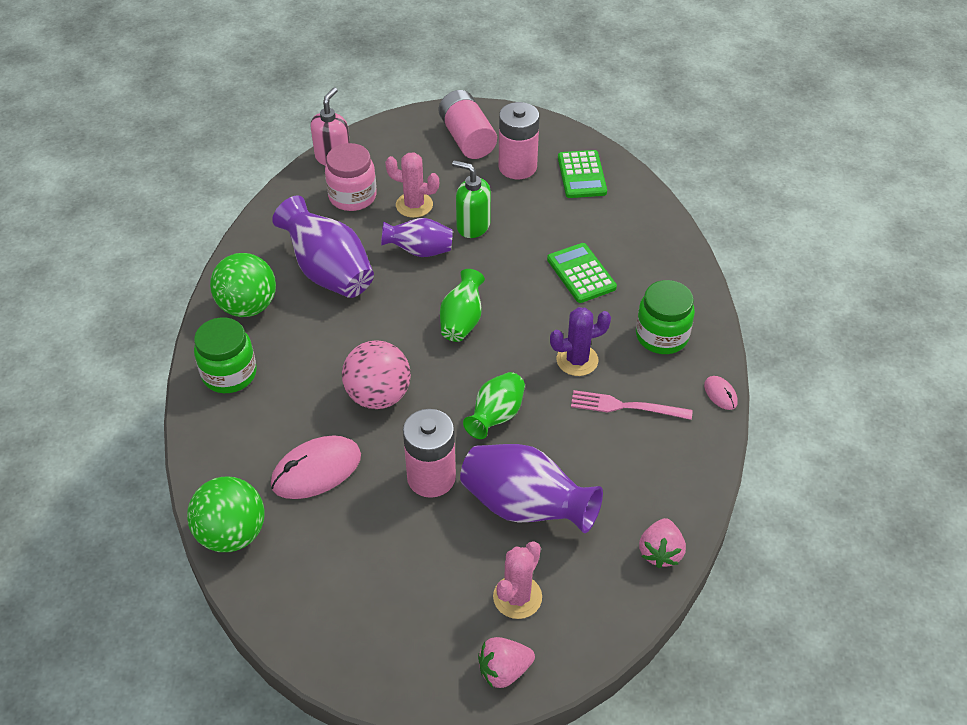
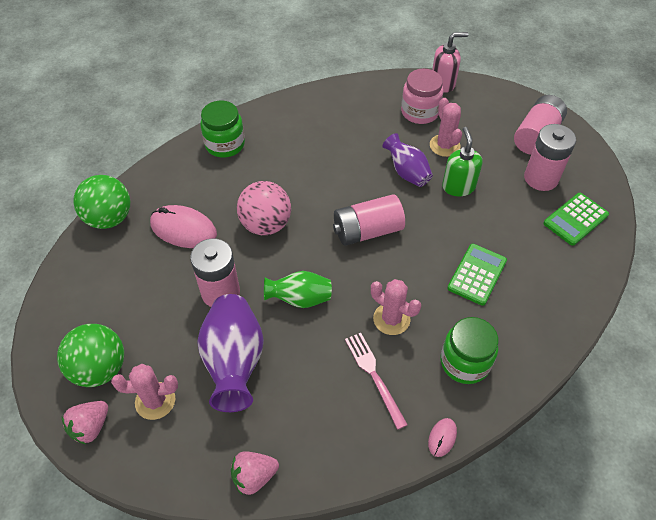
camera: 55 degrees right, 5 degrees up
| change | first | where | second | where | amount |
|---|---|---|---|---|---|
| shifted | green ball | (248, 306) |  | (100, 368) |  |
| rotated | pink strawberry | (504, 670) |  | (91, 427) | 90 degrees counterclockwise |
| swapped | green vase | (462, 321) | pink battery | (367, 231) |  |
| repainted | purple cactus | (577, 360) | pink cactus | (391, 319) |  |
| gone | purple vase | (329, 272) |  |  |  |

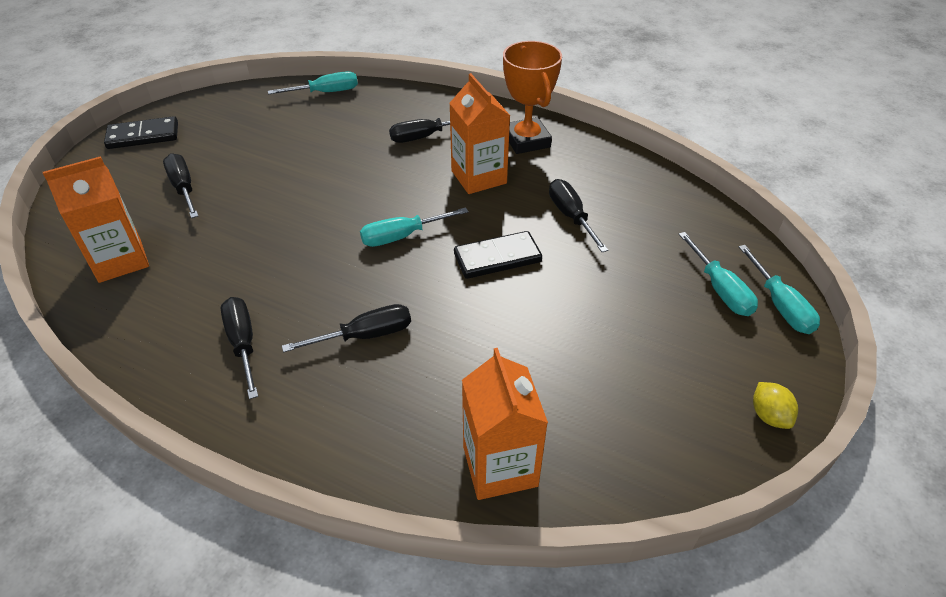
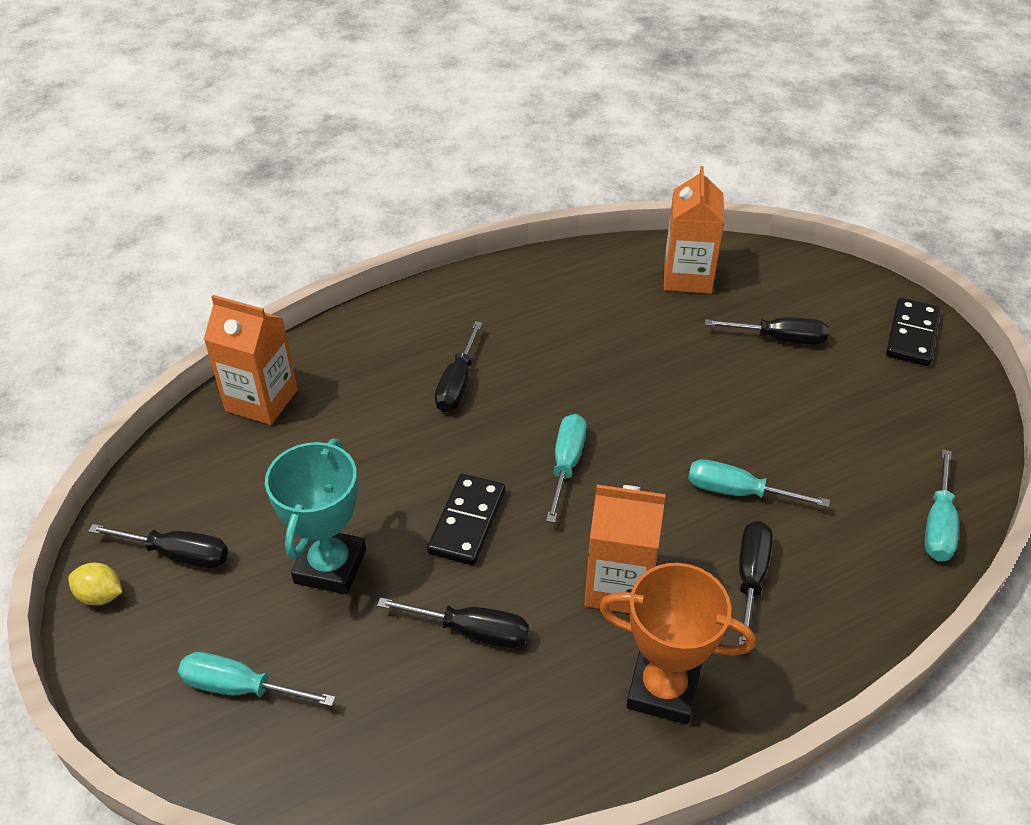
camera: 125 degrees right, 0 degrees up
| change | first | where | second | where | amount |
|---|---|---|---|---|---|
| shifted | black screwdriver | (243, 344) |  | (177, 554) |  |
| new |  |  | turquoise trophy | (330, 566) |  |
| shifted | turquoise screwdriver | (779, 305) |  | (738, 492) |  |

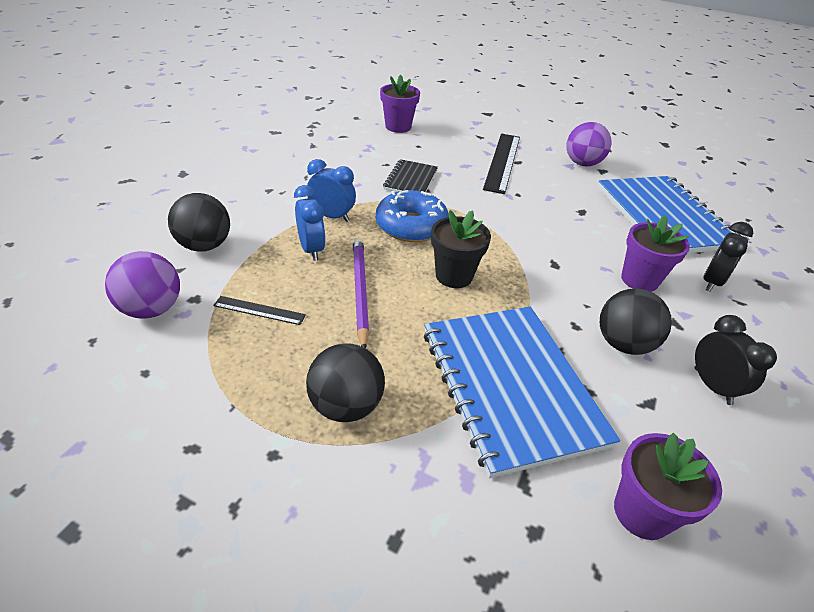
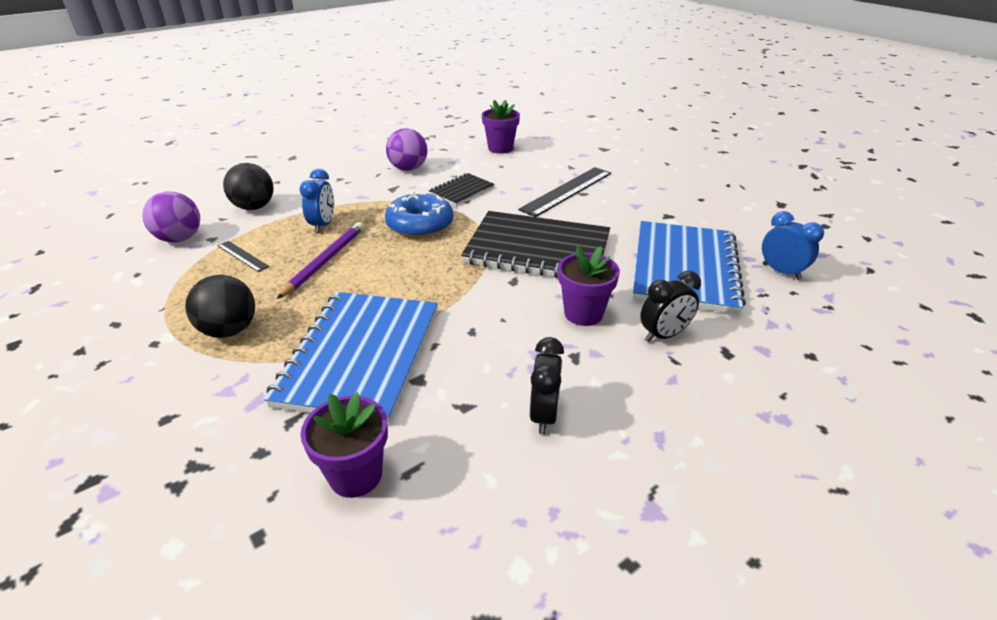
camera: 30 degrees right, 5 degrees down
| change | first | where | second | where | amount |
|---|---|---|---|---|---|
| shifted | purple ball | (582, 163) |  | (408, 168) |  |
| new |  |  | black notebook | (537, 249) |  |
| shifted | blue clock | (332, 216) |  | (781, 272) |  |
| gone | black flower pot | (454, 276) |  |  |  |
| gone | black ball | (623, 344) |  |  |  |

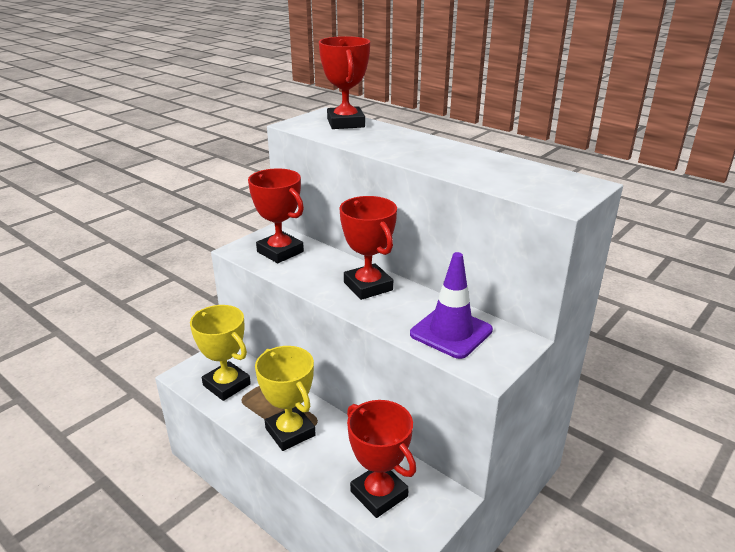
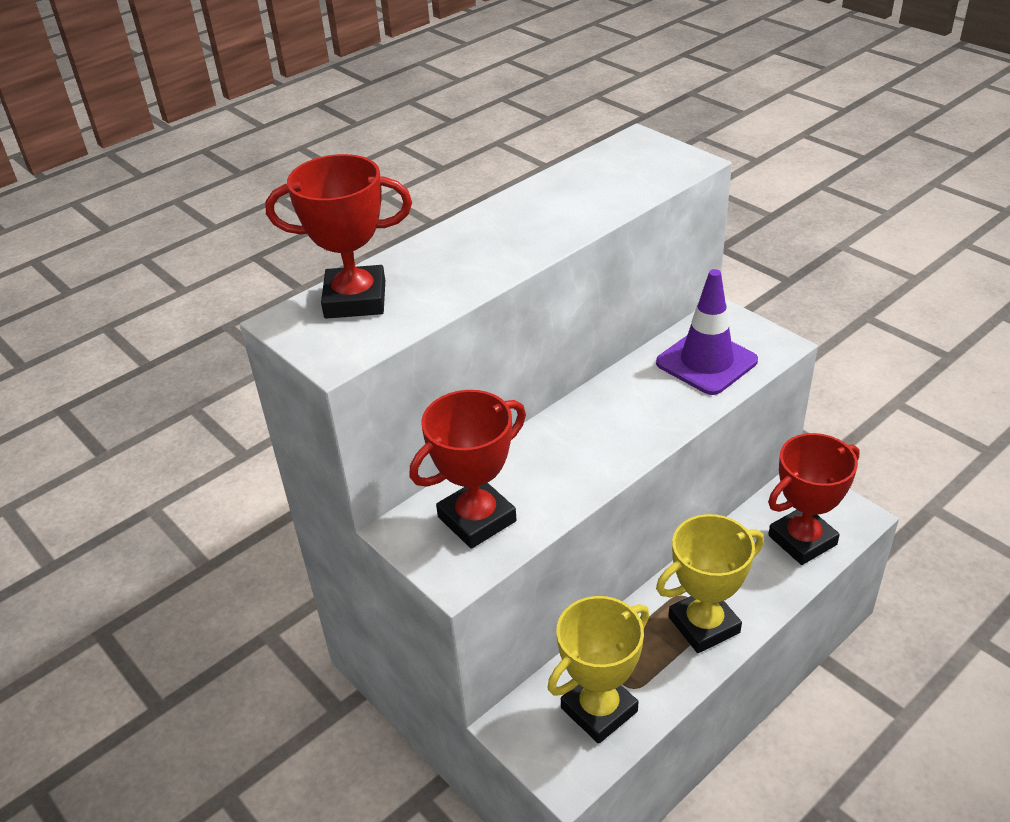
camera: 80 degrees left, 10 degrees up
| change | first | where | second | where | amount |
|---|---|---|---|---|---|
| gone | red trophy | (368, 286) |  |  |  |

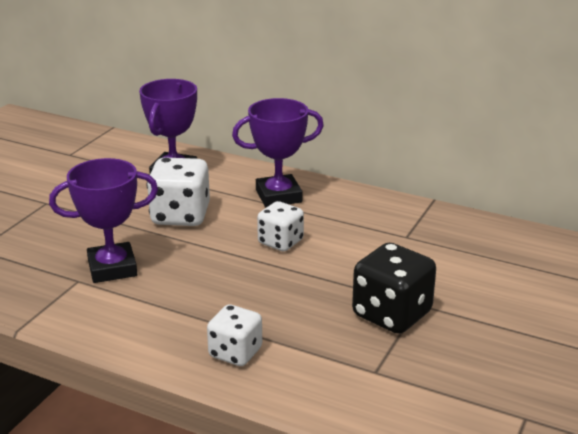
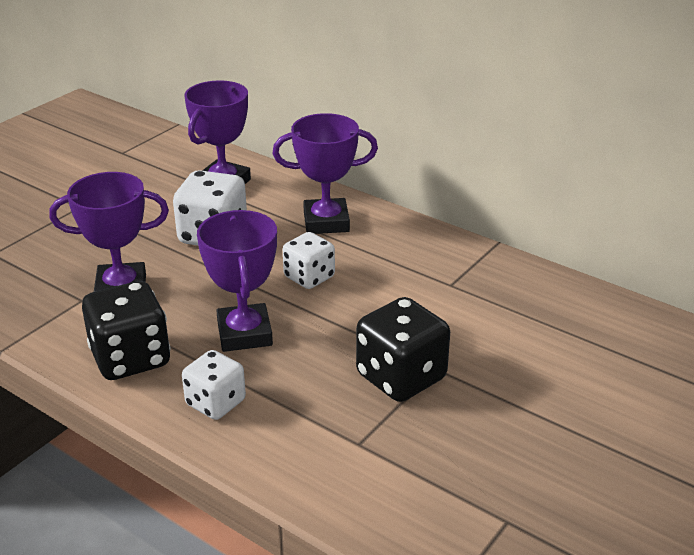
camera: 10 degrees right, 5 degrees up
| change | first | where | second | where | amount |
|---|---|---|---|---|---|
| new |  |  | black dice | (131, 358) |  |
| new |  |  | purple trophy | (244, 333) |  |

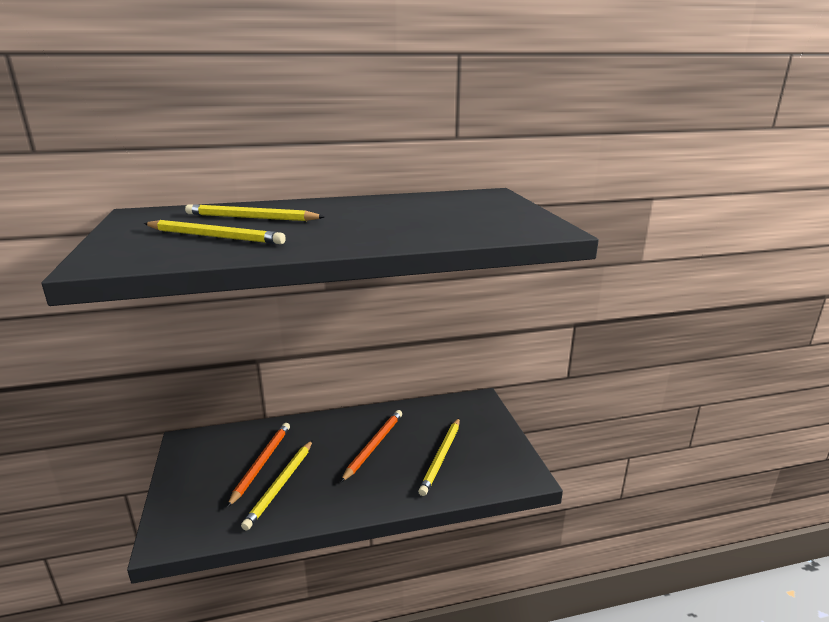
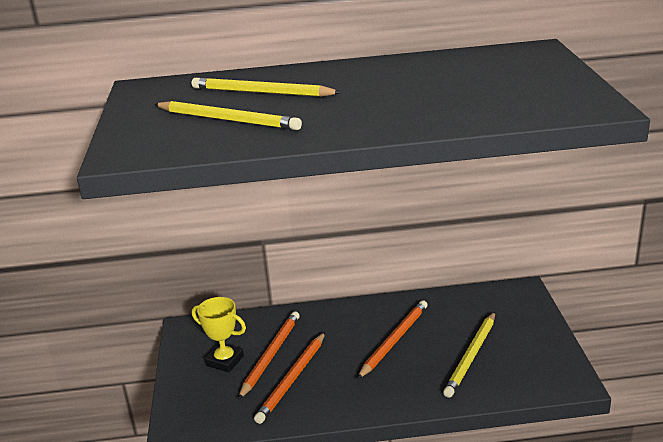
camera: 10 degrees right, 5 degrees up
| change | first | where | second | where | amount |
|---|---|---|---|---|---|
| new |  |  | yellow trophy | (225, 361) |  |
| repainted | yellow pencil | (281, 485) | orange pencil | (292, 379) |  |

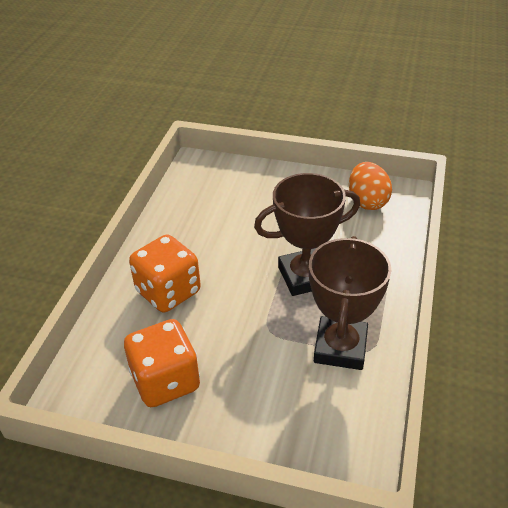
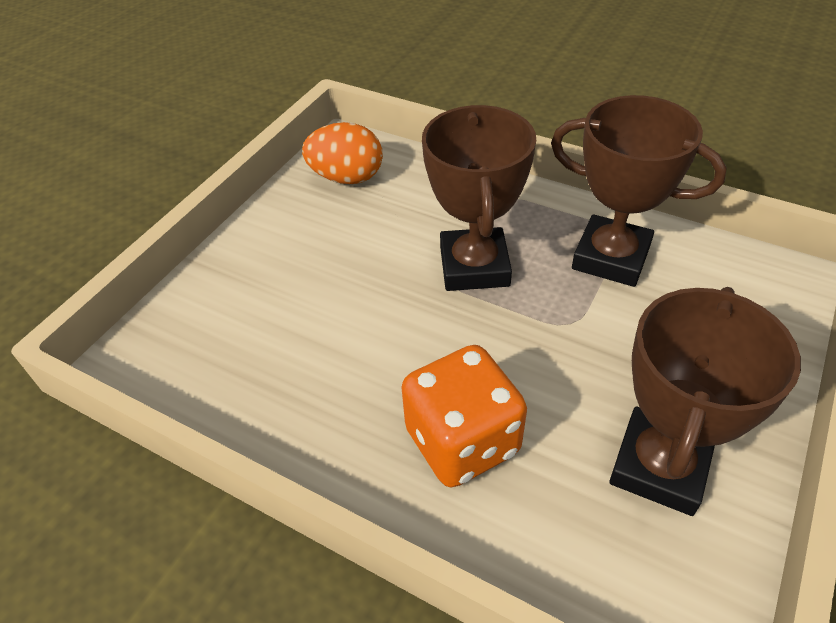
camera: 75 degrees left, 5 degrees up
| change | first | where | second | where | amount |
|---|---|---|---|---|---|
| swapped | orange dice | (165, 381) | brown trophy | (659, 466) |  |

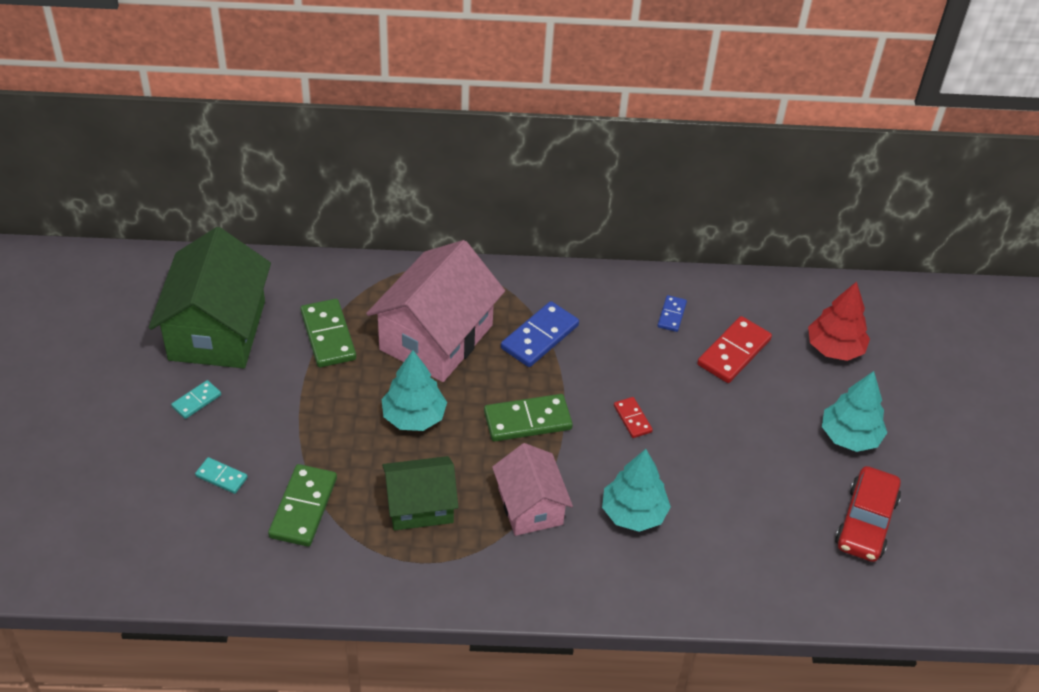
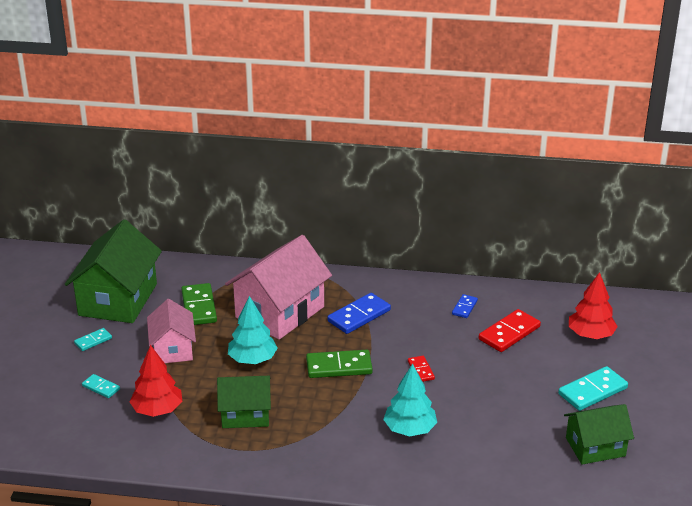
camera: 10 degrees right, 15 degrees down
| change | first | where | second | where | amount |
|---|---|---|---|---|---|
| swapped | green domino | (303, 507) | red tree | (157, 410) |  |
| shifted | pink house | (530, 506) |  | (173, 349) |  |
| swapped | turquoise tree | (850, 436) | turquoise domino | (592, 391) |  |
| swapped | red car | (865, 522) | green house | (595, 447) |  |

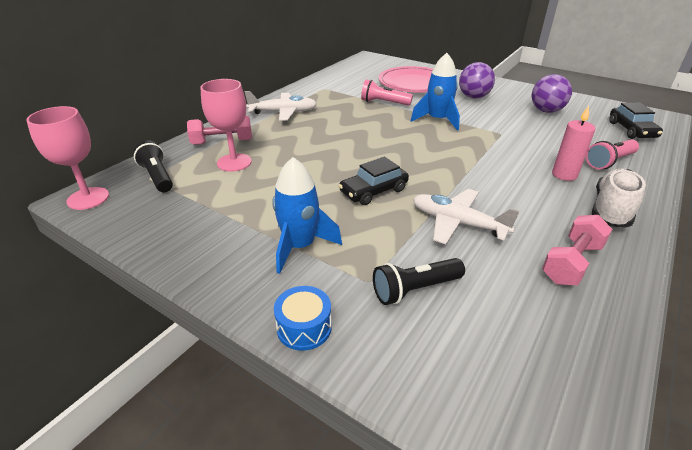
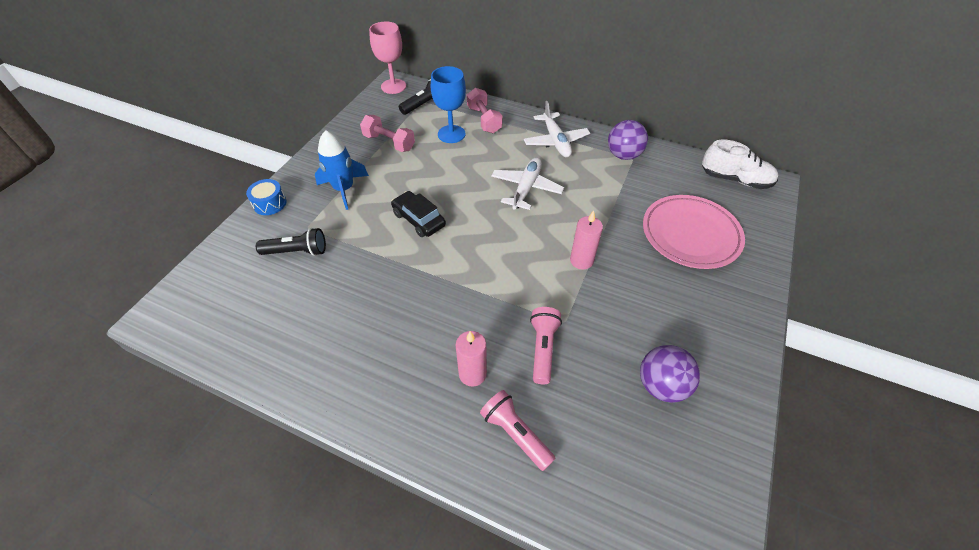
camera: 80 degrees right, 15 degrees up
| change | first | where | second | where | amount |
|---|---|---|---|---|---|
| rotated | black flashlight | (415, 289) |  | (297, 251) | 120 degrees clockwise |
| shifted | pink dumbbell | (571, 263) |  | (389, 142) |  |
| repainted | pink goblet | (234, 162) | blue goblet | (451, 134) |  |
| shifted | white plane | (457, 223) |  | (526, 188) |  |
| shifted | pink flashlight | (384, 103) |  | (543, 348) |  |
| swapped | blue rocket | (437, 120) | pink candle | (581, 260) |  |
| shifted | purple ball | (473, 97) |  | (623, 155) |  |
| shifted | white shoe | (611, 210) |  | (735, 179) |  |
| gone | black car | (631, 130) |  |  |  |

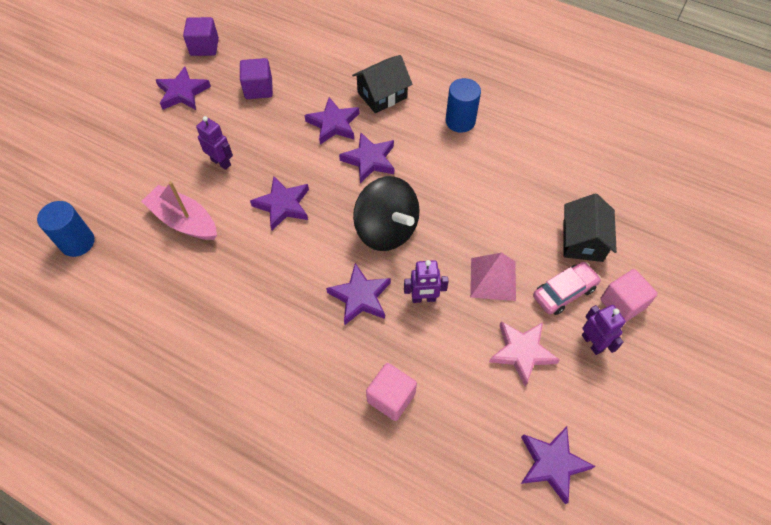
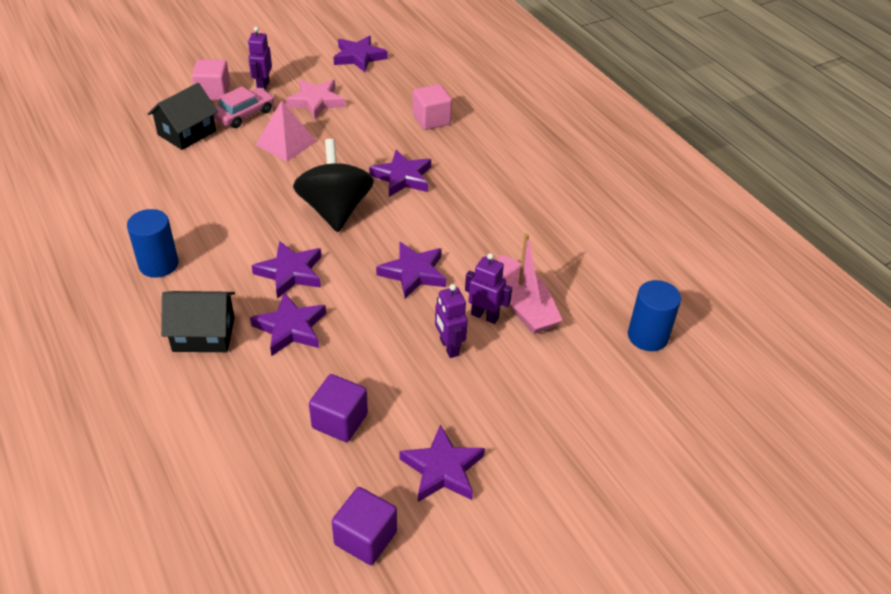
camera: 150 degrees left, 15 degrees down
| change | first | where | second | where | amount |
|---|---|---|---|---|---|
| rotated | pink car | (564, 292) |  | (244, 114) | 135 degrees clockwise |
| shifted | purple robot | (423, 298) |  | (485, 316) |  |

